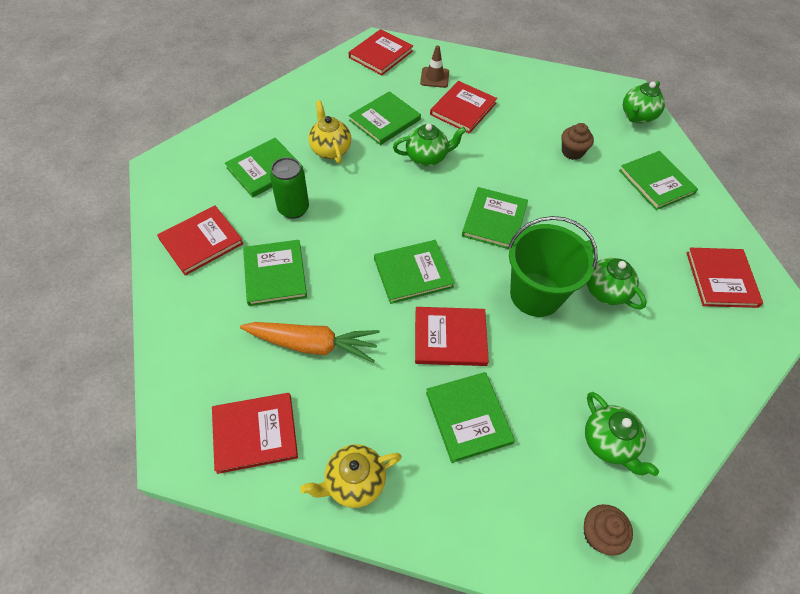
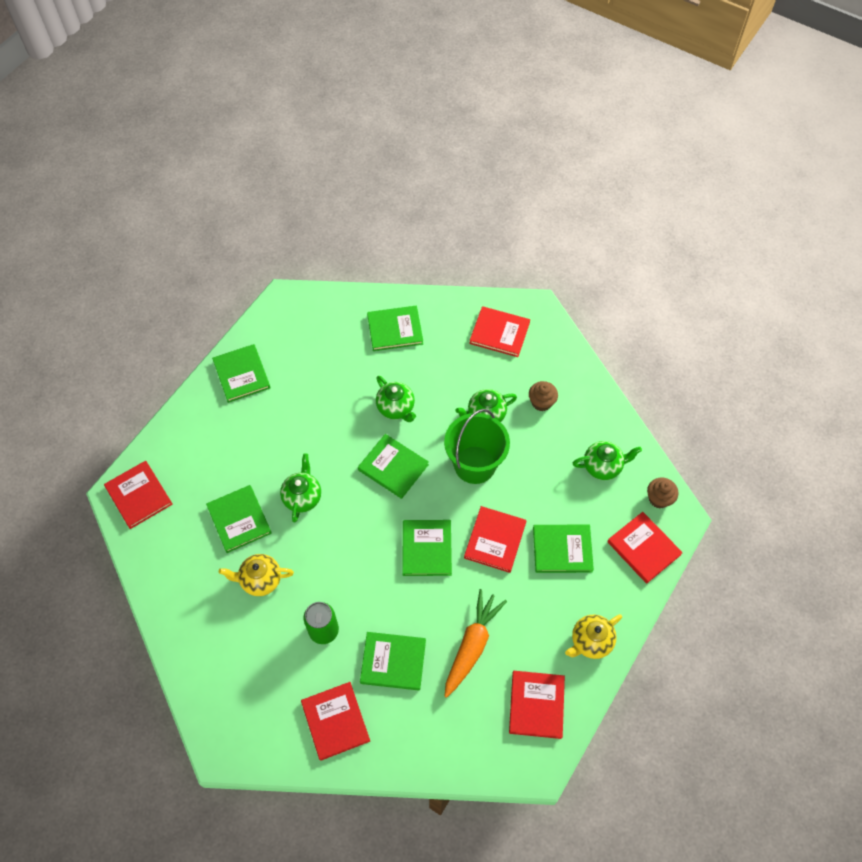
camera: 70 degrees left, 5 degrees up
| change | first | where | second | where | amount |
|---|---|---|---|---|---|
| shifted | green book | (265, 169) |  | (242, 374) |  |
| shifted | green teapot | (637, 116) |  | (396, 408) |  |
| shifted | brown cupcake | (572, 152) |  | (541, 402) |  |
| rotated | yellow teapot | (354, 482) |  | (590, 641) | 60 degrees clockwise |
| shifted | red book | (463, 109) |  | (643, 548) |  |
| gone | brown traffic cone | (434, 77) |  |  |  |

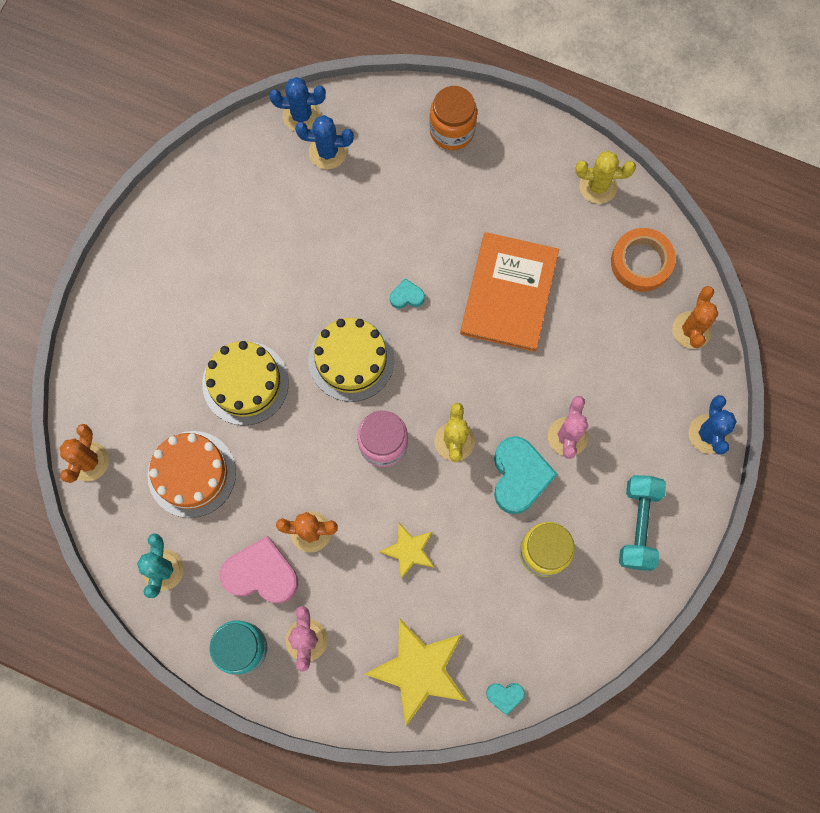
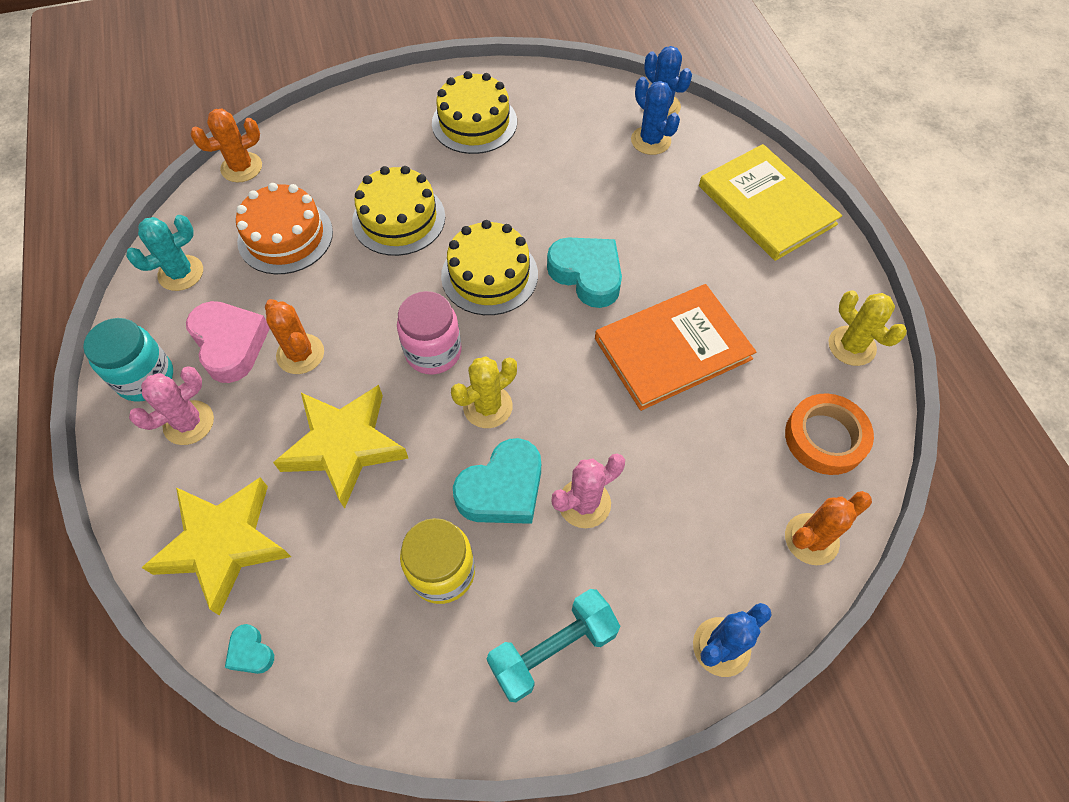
camera: 50 degrees right, 15 degrees down
| change | first | where | second | where | amount |
|---|---|---|---|---|---|
| scaled | yellow star | (409, 551) |  | (344, 446) | x1.81 |
| new |  |  | yellow cake | (474, 122) |  |
| scaled | turquoise heart | (407, 296) |  | (587, 275) | x2.08 |
| swapped | orange jar | (452, 131) | yellow book | (766, 205) |  |

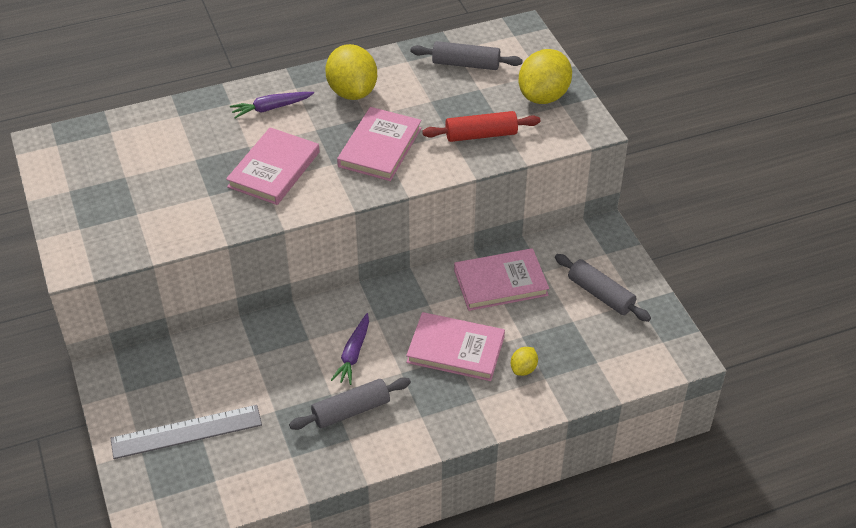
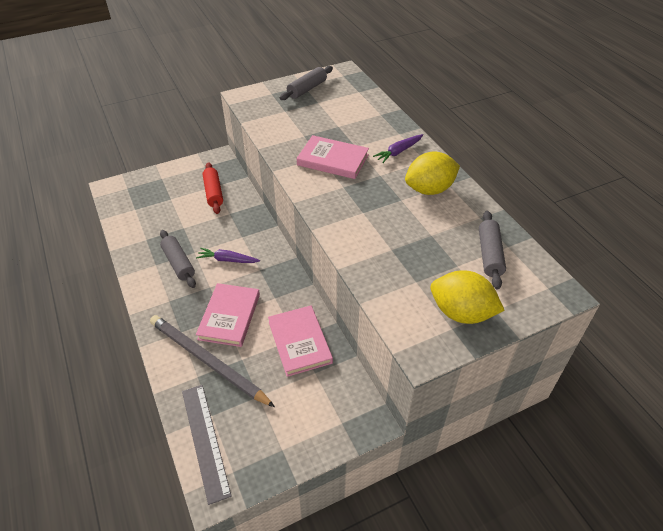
camera: 85 degrees right, 0 degrees up
| change | first | where | second | where | amount |
|---|---|---|---|---|---|
| swapped | yellow lemon | (523, 369) | grey pencil | (207, 361) |  |
| shifted | grey ruler | (186, 431) |  | (205, 440) |  |
| shifted | red rolling pin | (481, 135) |  | (213, 193) |  |
| shifted | grey rolling pin | (600, 294) |  | (307, 89) |  |
| rotated | purple carrot | (271, 108) |  | (398, 152) | 105 degrees counterclockwise |
| gone | pink book | (380, 147) |  |  |  |

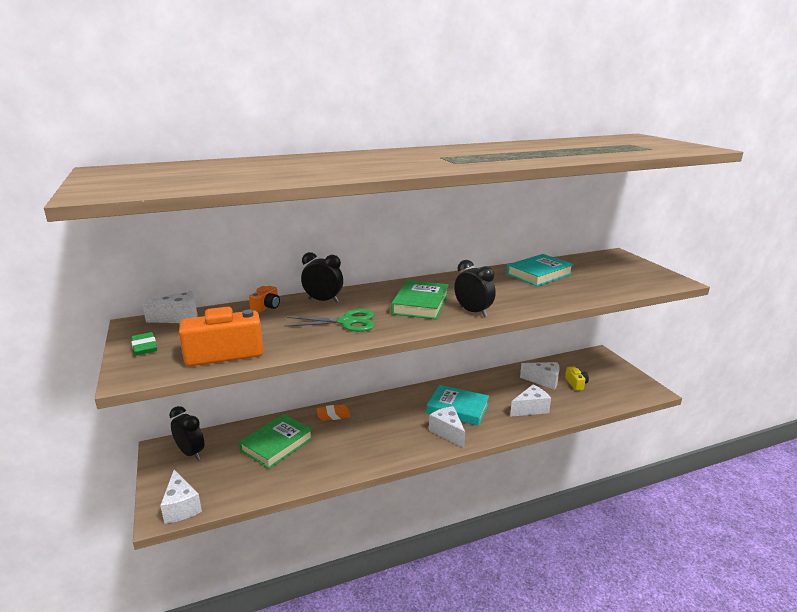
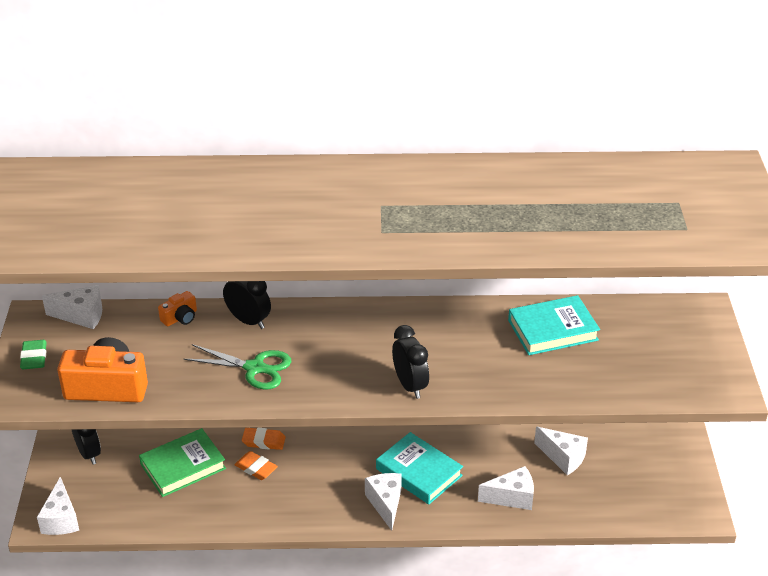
camera: 20 degrees right, 15 degrees up
| change | first | where | second | where | amount |
|---|---|---|---|---|---|
| new |  |  | orange eraser | (256, 468) |  |
| gone | green book | (420, 304) |  |  |  |
| gone | yellow camera | (576, 384) |  |  |  |

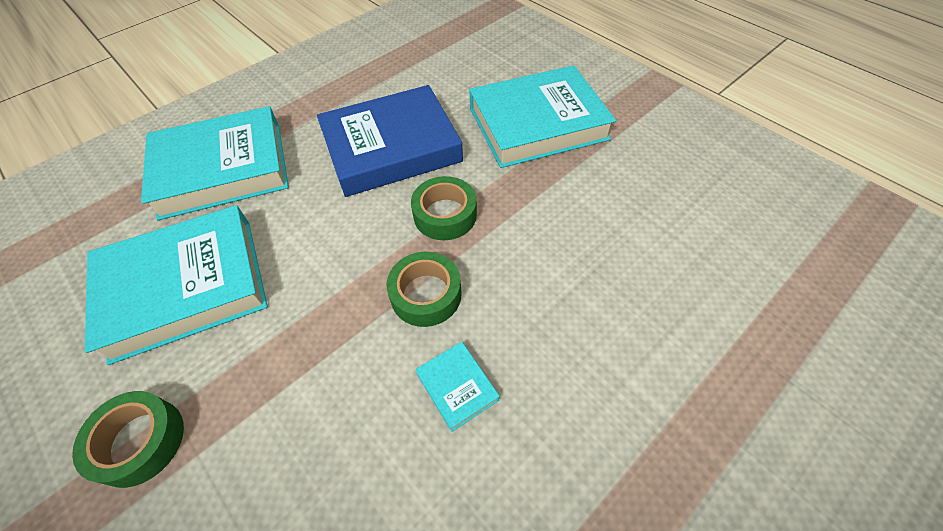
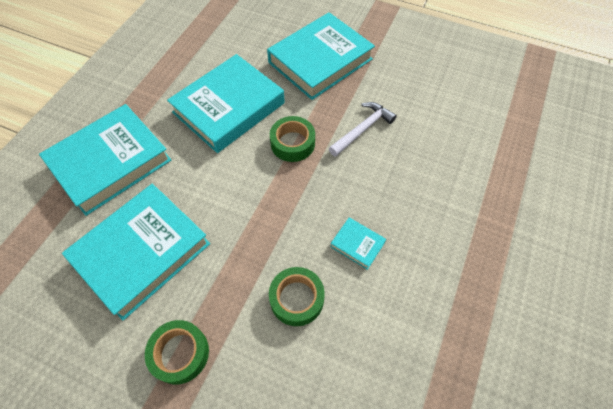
camera: 25 degrees left, 5 degrees up
| change | first | where | second | where | amount |
|---|---|---|---|---|---|
| repainted | blue book | (391, 147) | turquoise book | (229, 108) |  |
| shifted | green tape | (426, 294) |  | (297, 299) |  |
| new |  |  | white hammer | (362, 129) |  |

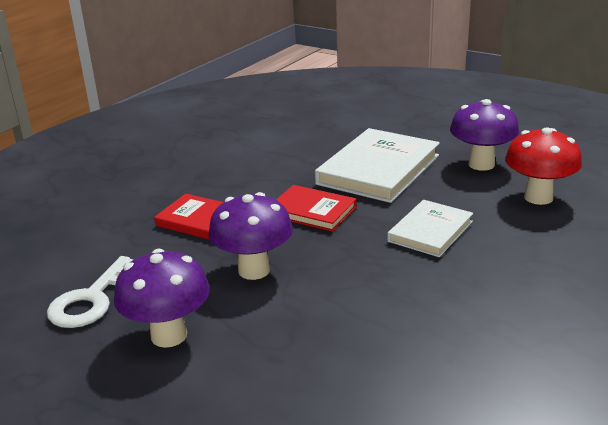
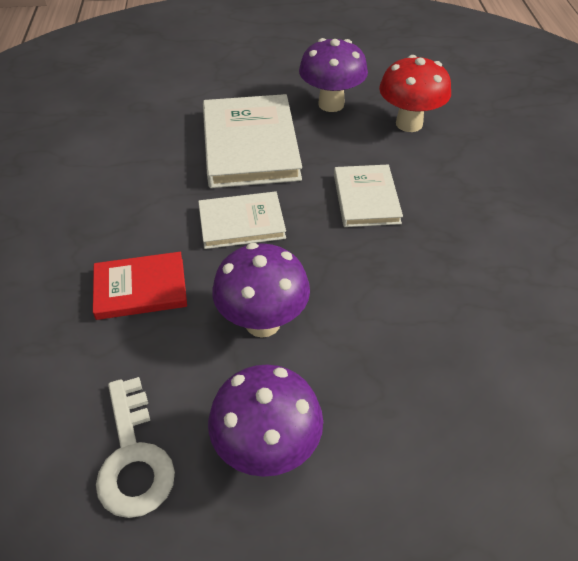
camera: 40 degrees left, 20 degrees up
| change | first | where | second | where | amount |
|---|---|---|---|---|---|
| repainted | red book | (312, 211) | white book | (241, 223) |  |

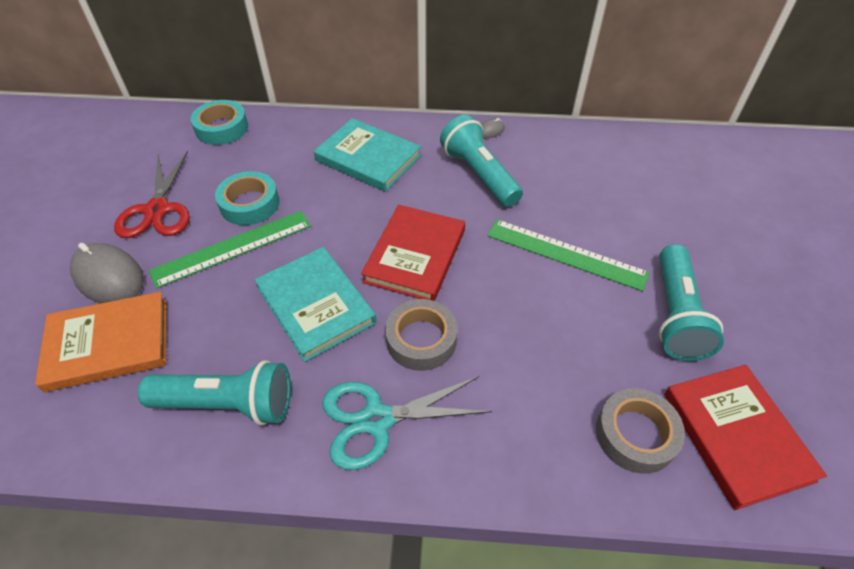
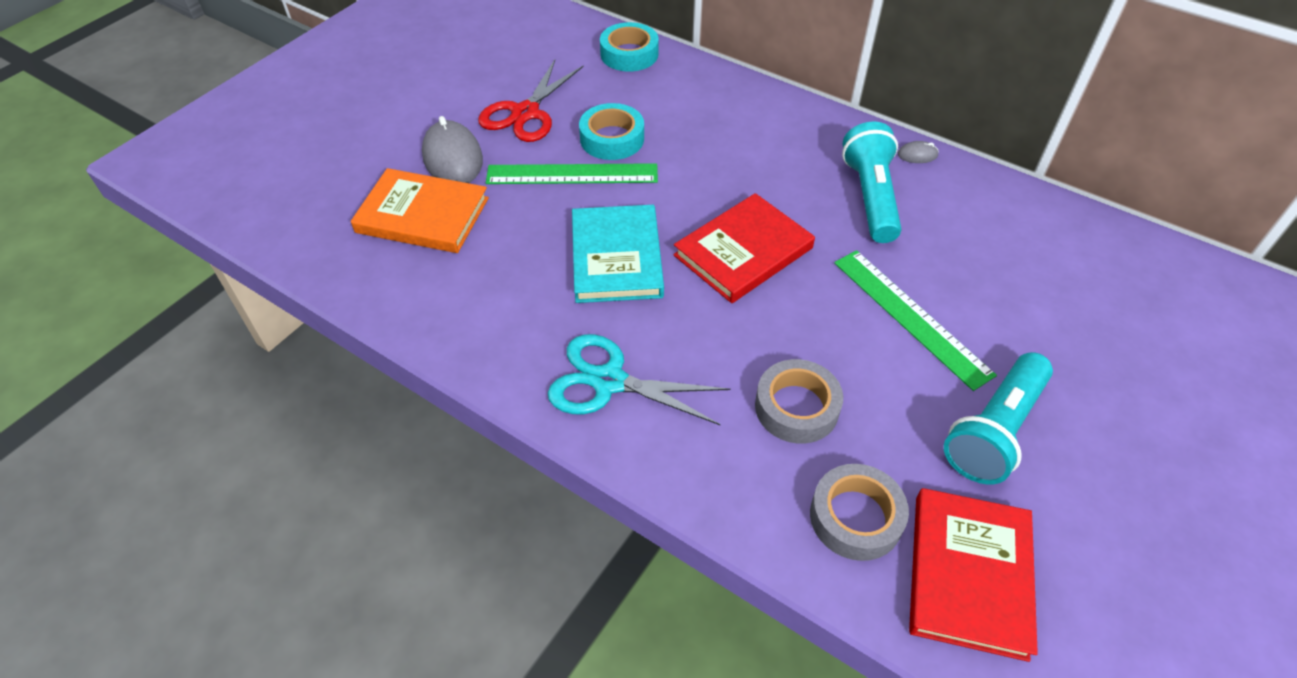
camera: 30 degrees right, 0 degrees up
| change | first | where | second | where | amount |
|---|---|---|---|---|---|
| shifted | grey tape | (421, 339) |  | (796, 407) |  |
| gone | turquoise flashlight | (228, 404) |  |  |  |
| gone | turquoise book | (368, 158) |  |  |  |

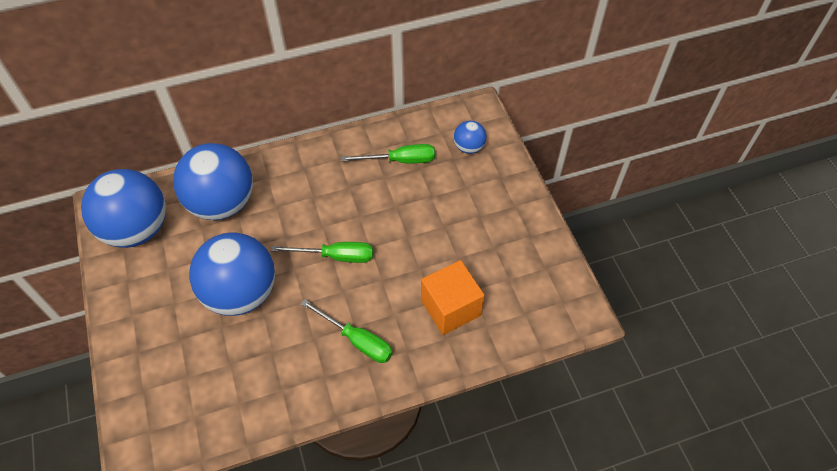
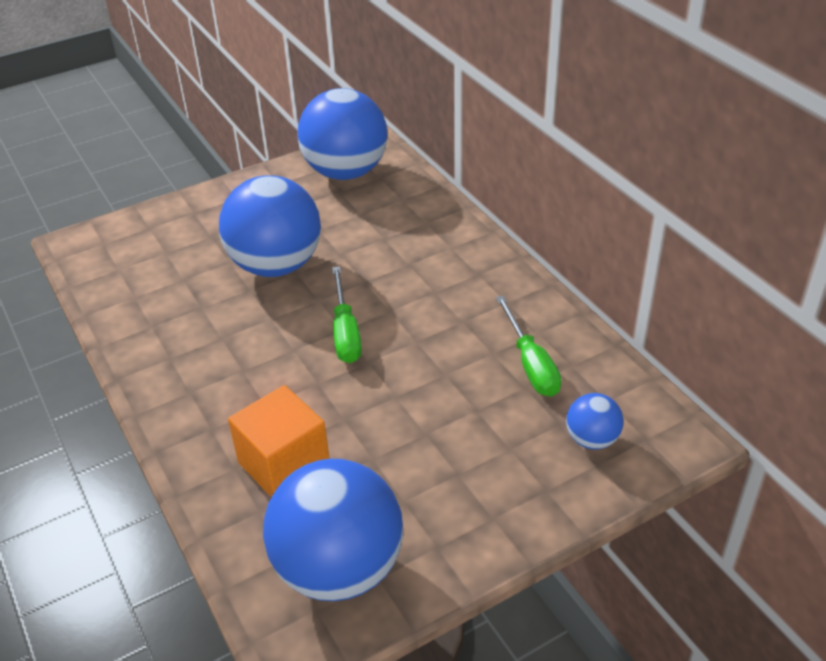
camera: 80 degrees right, 15 degrees down
| change | first | where | second | where | amount |
|---|---|---|---|---|---|
| shifted | blue ball | (222, 203) |  | (339, 568) |  |
| gone | green screwdriver | (357, 340) |  |  |  |

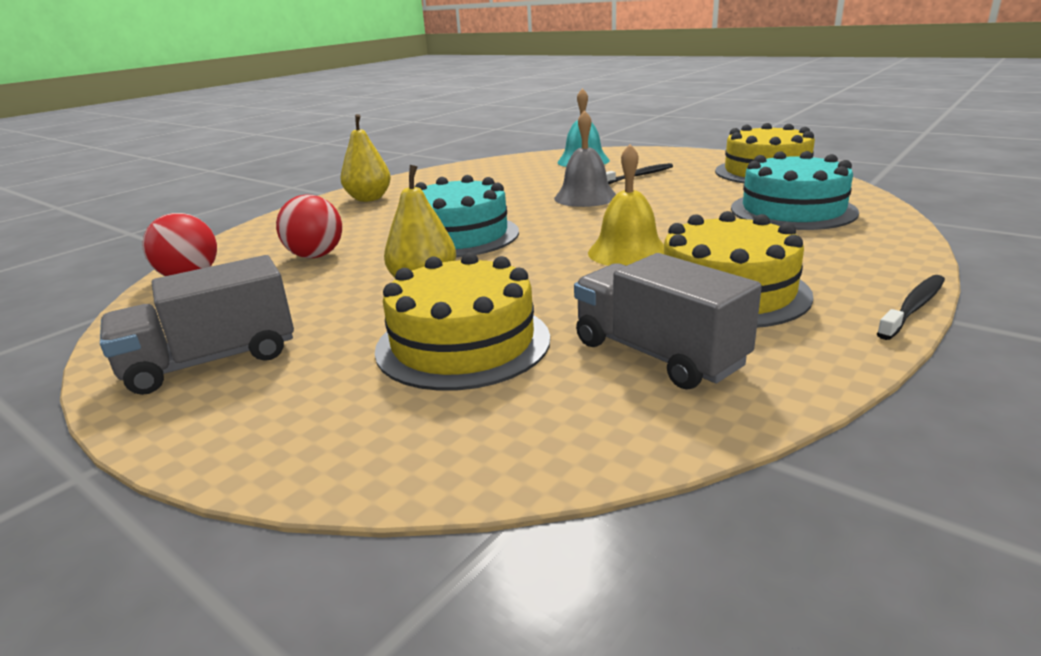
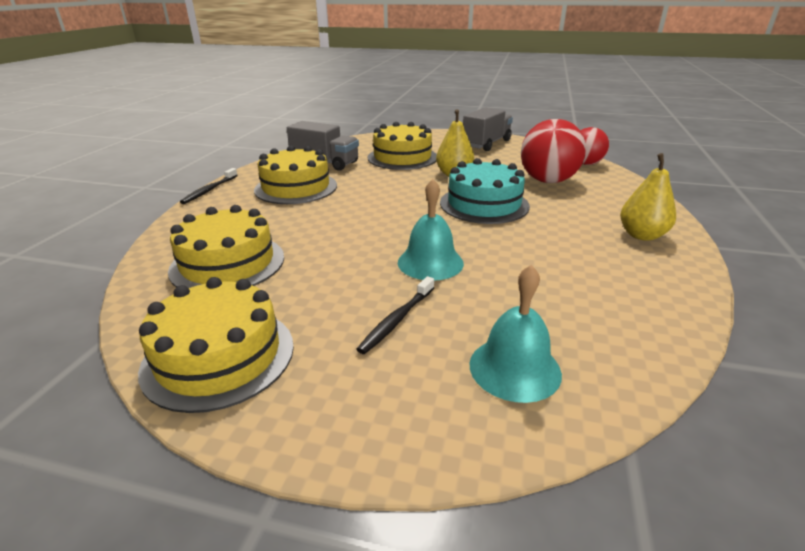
camera: 155 degrees right, 5 degrees up
| change | first | where | second | where | amount |
|---|---|---|---|---|---|
| repainted | turquoise cake | (792, 210) | yellow cake | (228, 263) |  |
| repainted | grey bell | (585, 197) | turquoise bell | (430, 262) |  |
| scaled | red ball | (315, 256) |  | (548, 181) | x1.54 |
| gone | yellow bell | (628, 252) |  |  |  |

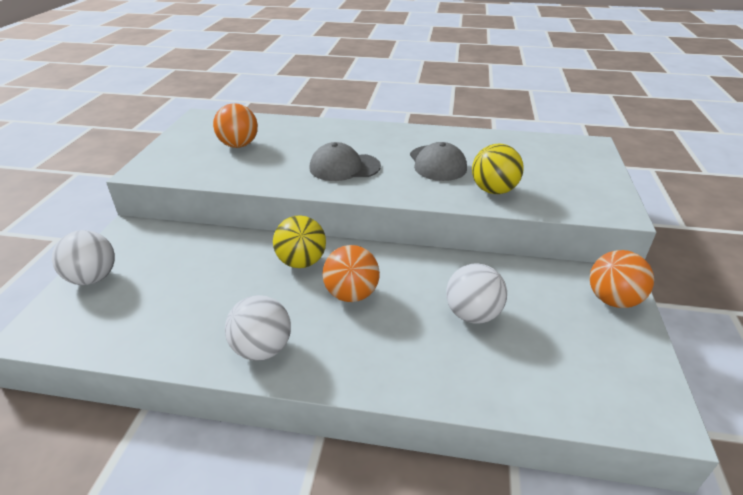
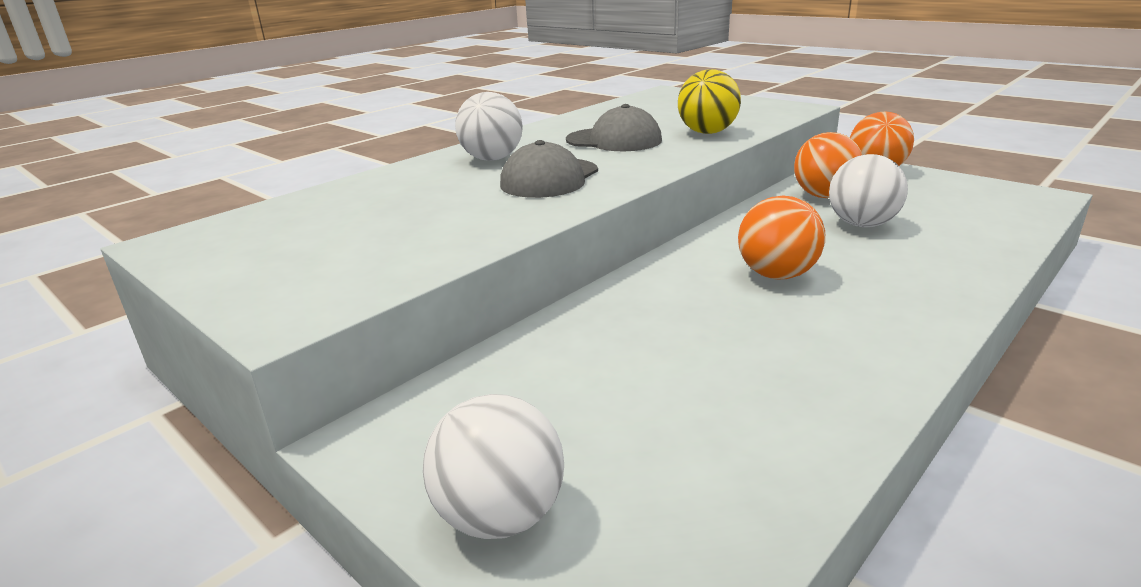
camera: 55 degrees left, 10 degrees down
| change | first | where | second | where | amount |
|---|---|---|---|---|---|
| shifted | white ball | (262, 349) |  | (492, 159) |  |
| shifted | orange ball | (239, 145) |  | (824, 196) |  |
| gone | yellow ball | (301, 262) |  |  |  |

